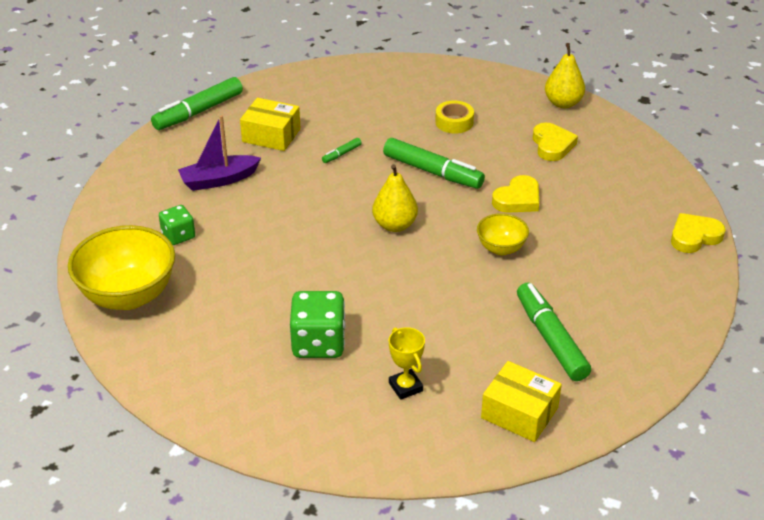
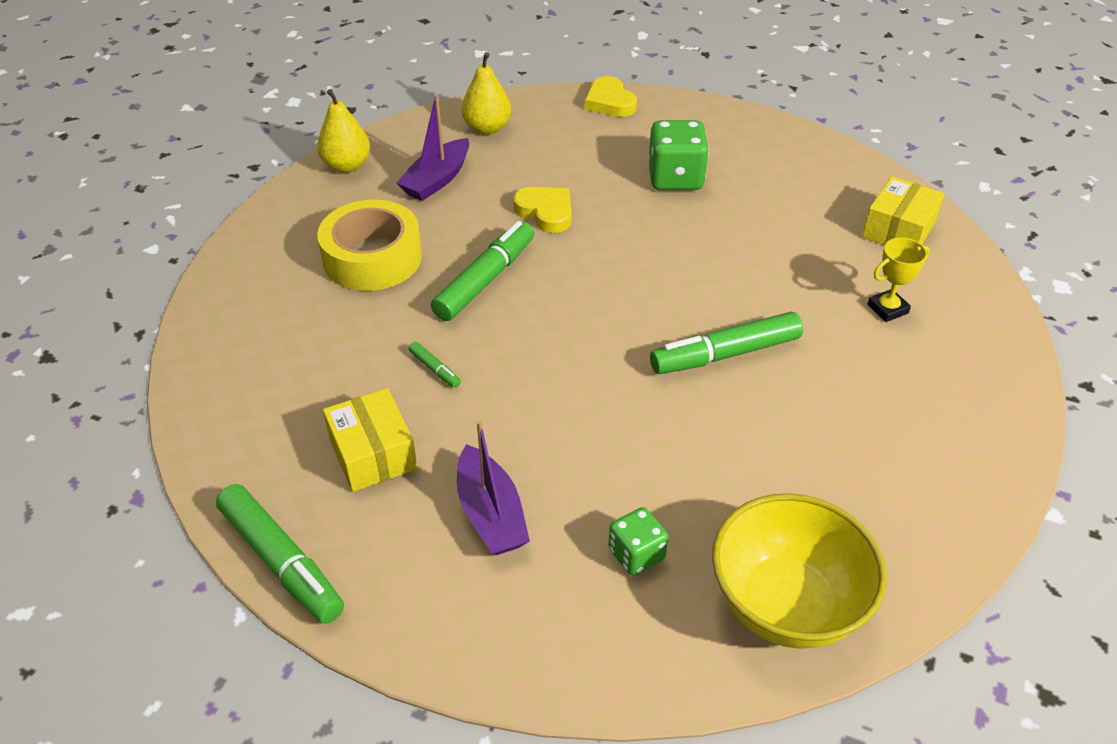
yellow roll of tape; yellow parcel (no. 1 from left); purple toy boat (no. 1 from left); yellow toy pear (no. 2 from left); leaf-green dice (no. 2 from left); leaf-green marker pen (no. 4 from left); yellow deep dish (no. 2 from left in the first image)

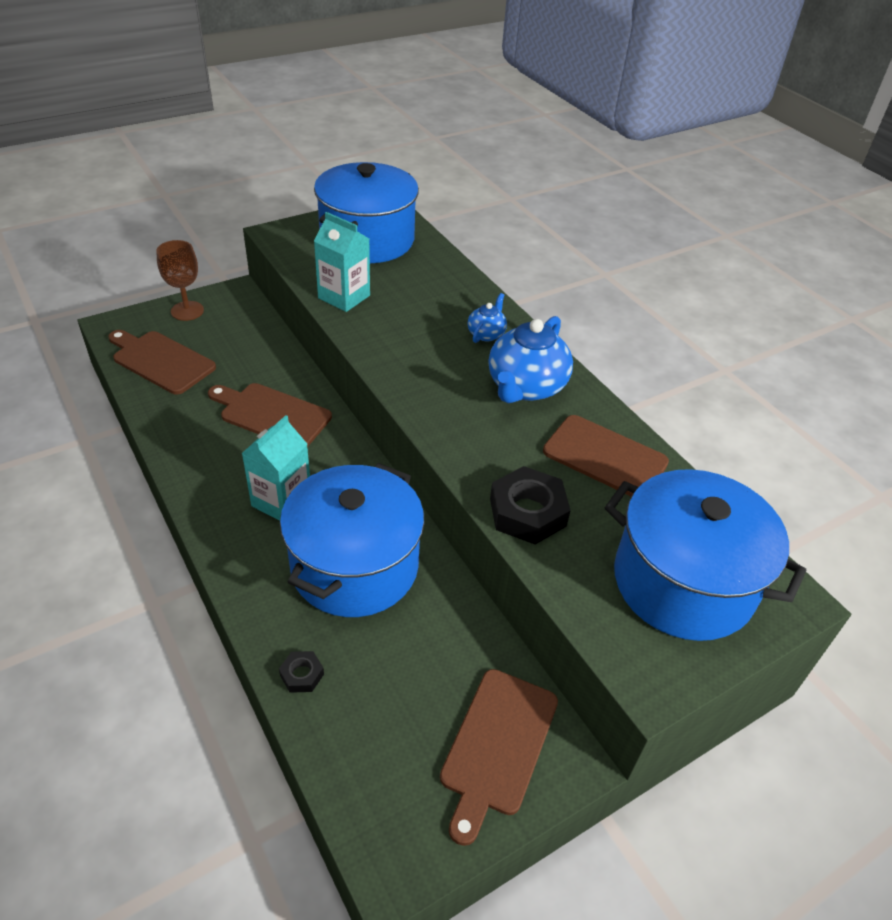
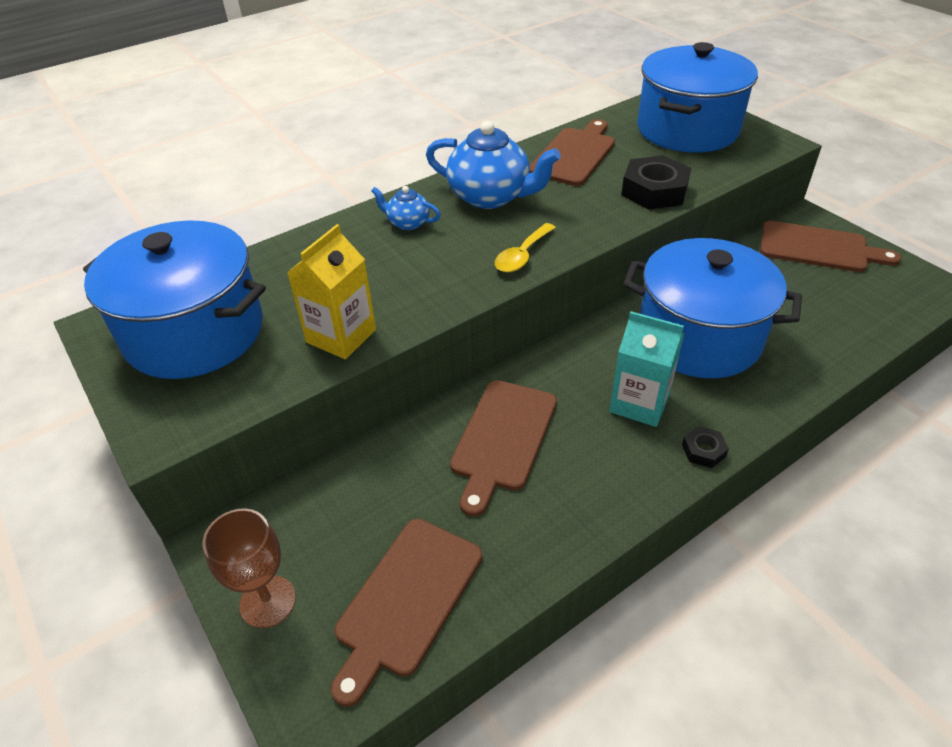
yellow milk carton; yellow teaspoon; ebony hexagon nut (no. 2 from left)

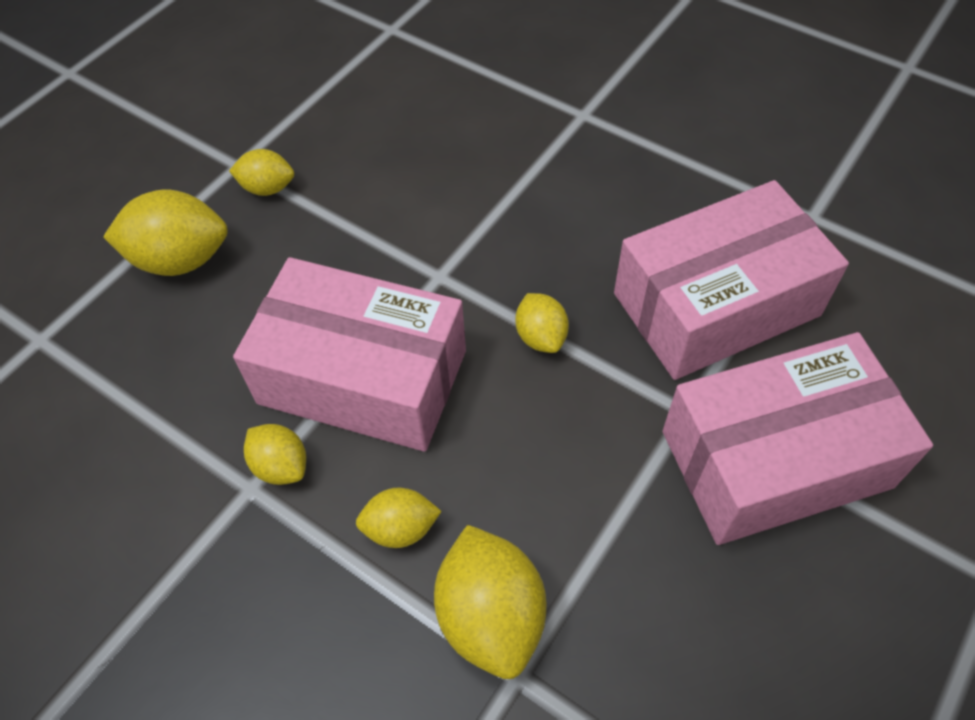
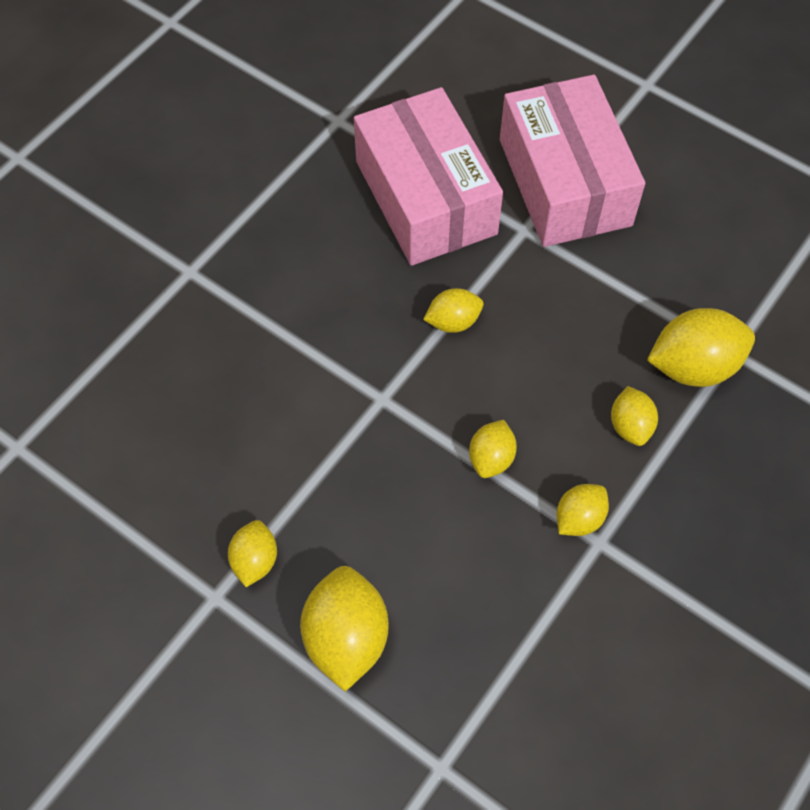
yellow citrus fruit (no. 4 from left)

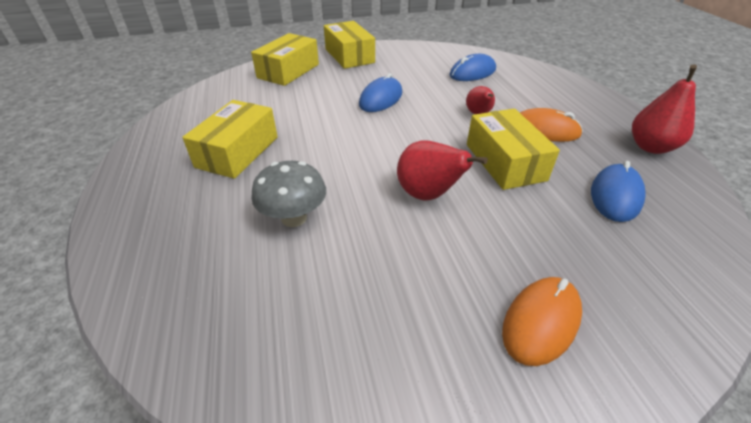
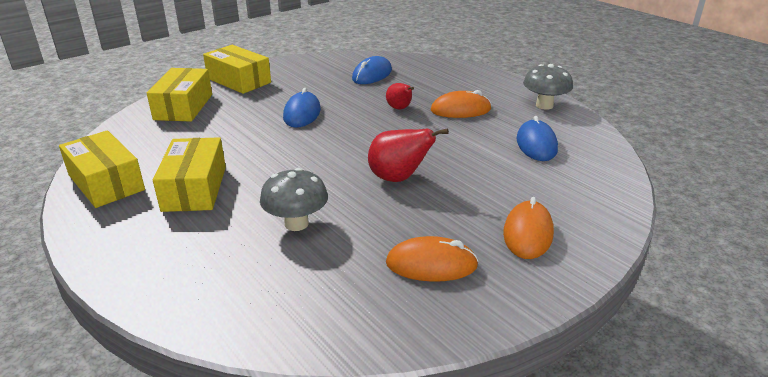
yellow parcel (no. 1 from left); orange-coloured PC mouse (no. 1 from left); ash-grey mushroom (no. 2 from left)

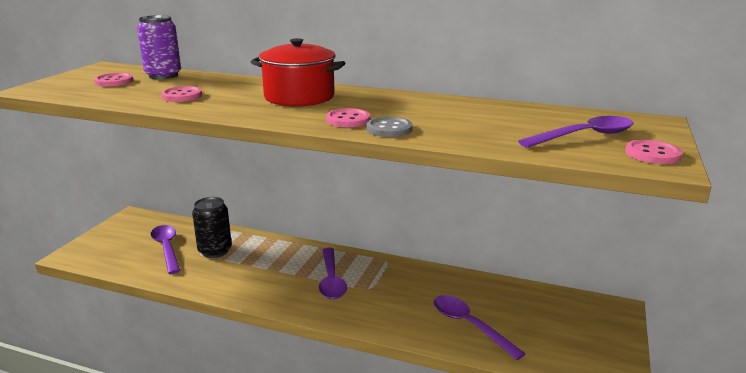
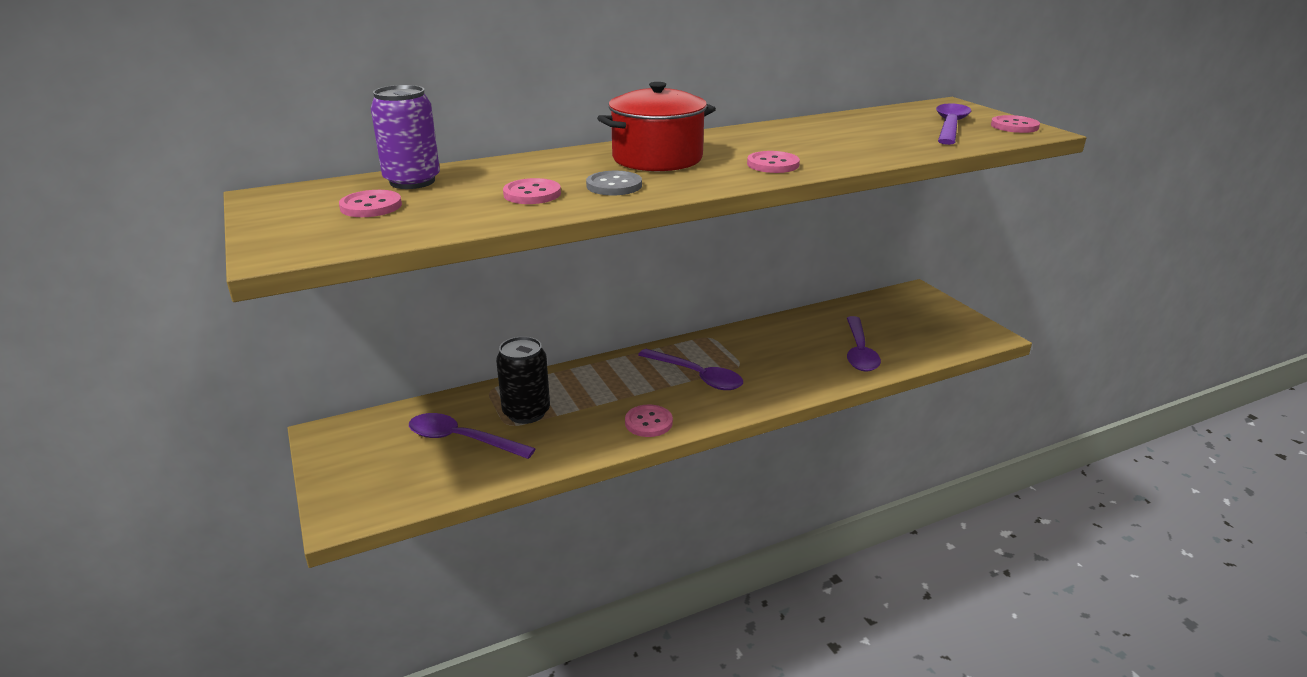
ash-grey button; rose-pink button (no. 3 from left); purple teaspoon (no. 3 from left)

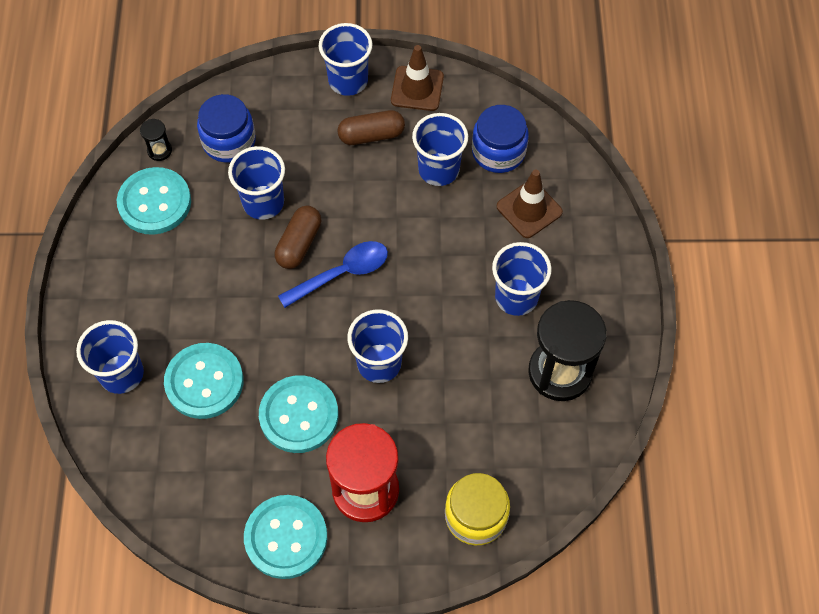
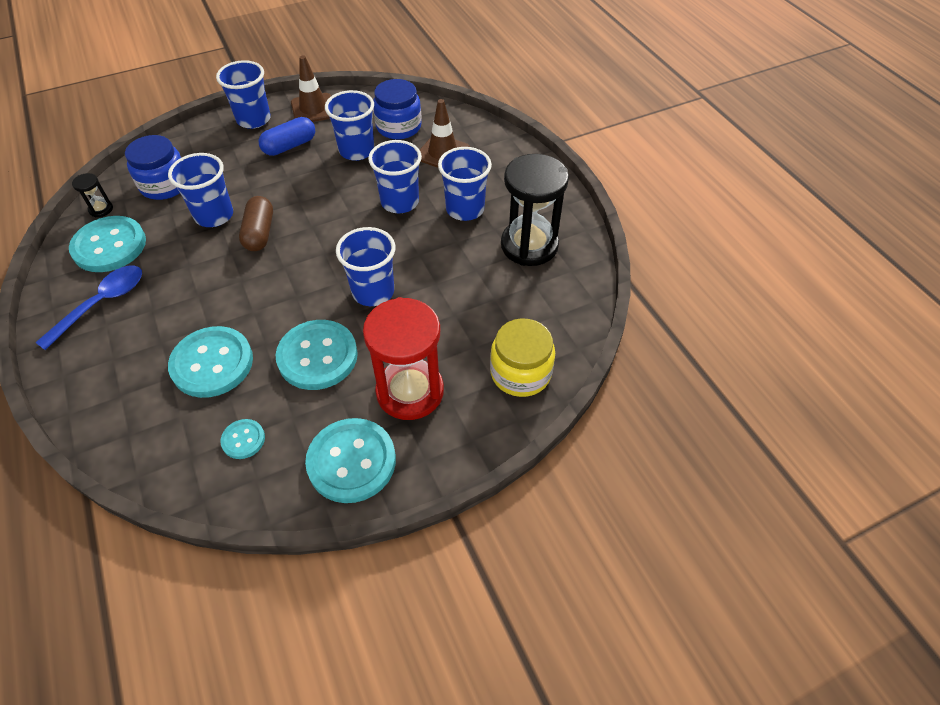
cobalt teaspoon; teal button (no. 3 from left); cobalt pill; cobalt tumbler (no. 5 from left)

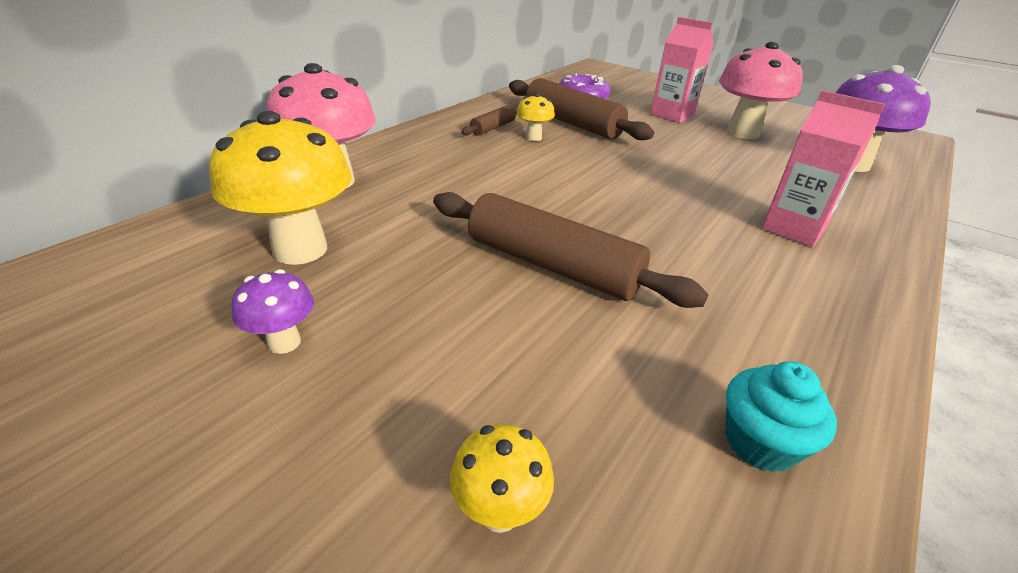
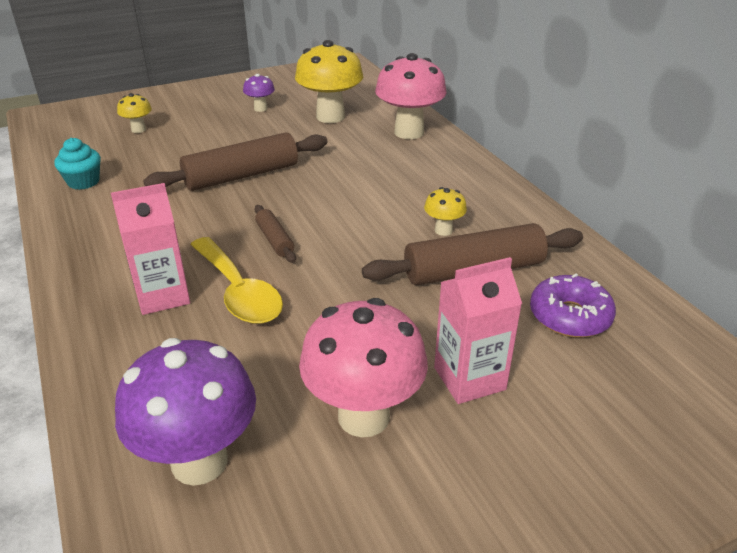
yellow teaspoon; brown rolling pin (no. 2 from left)

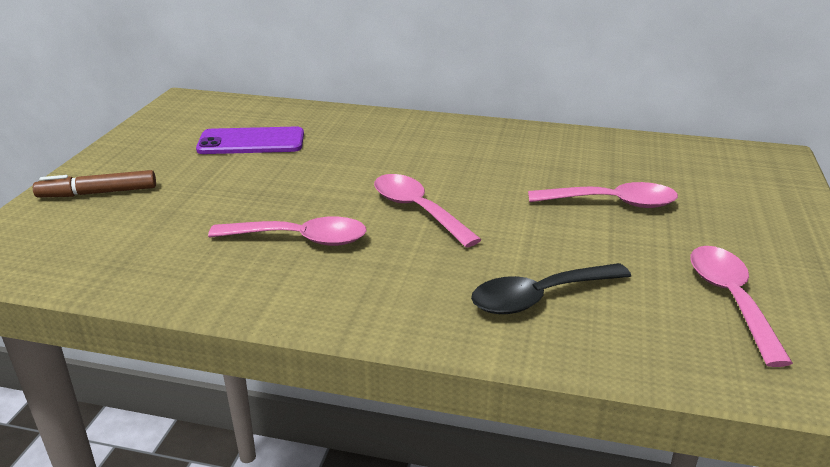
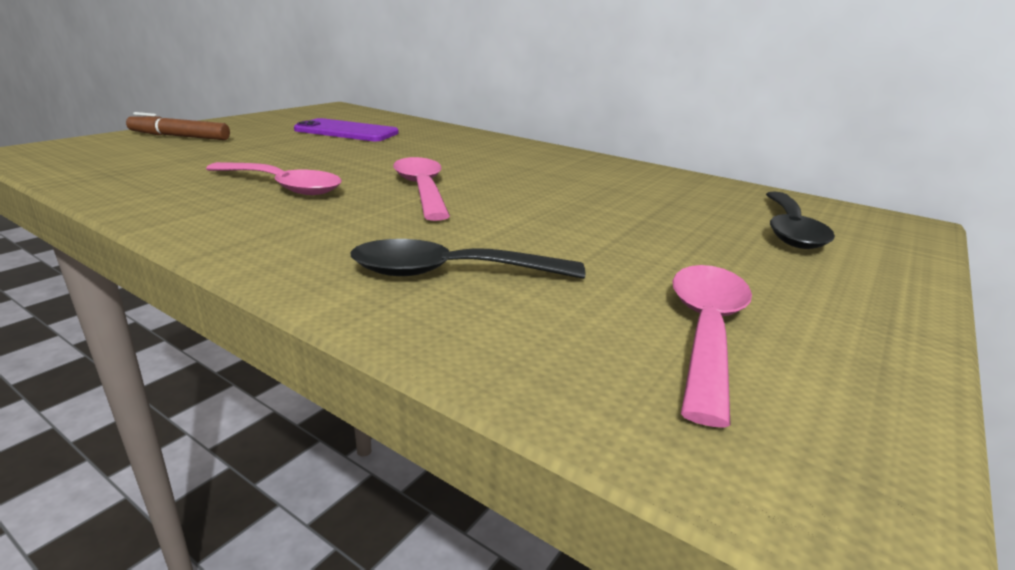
ebony teaspoon (no. 2 from left); rose-pink teaspoon (no. 3 from left in the first image)

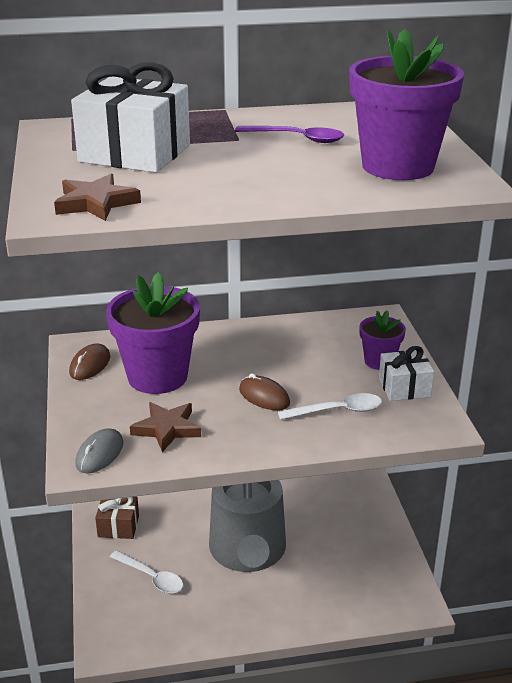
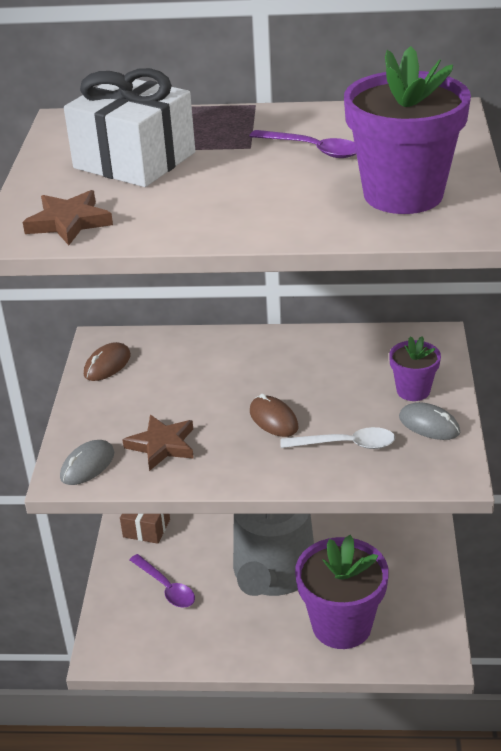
purple teaspoon (no. 1 from left); purple plant pot (no. 1 from left); ash-grey PC mouse (no. 2 from left)

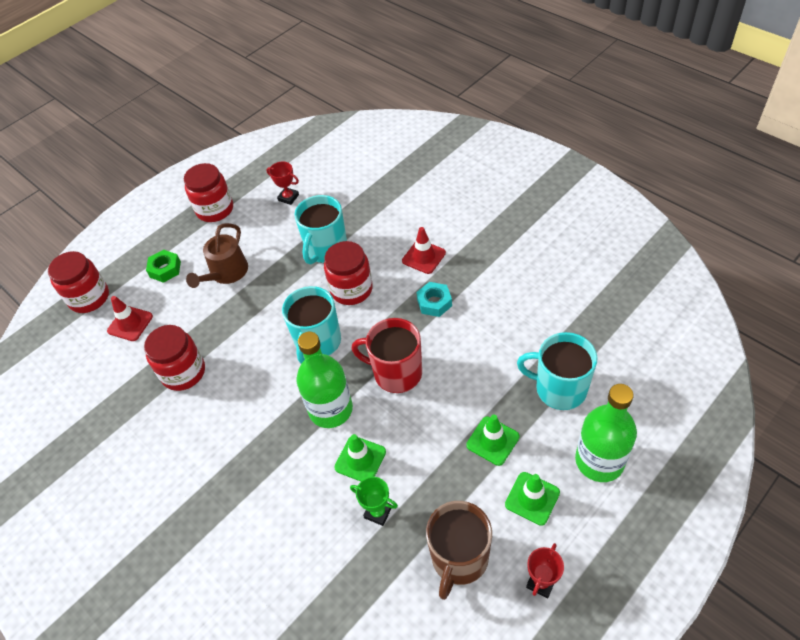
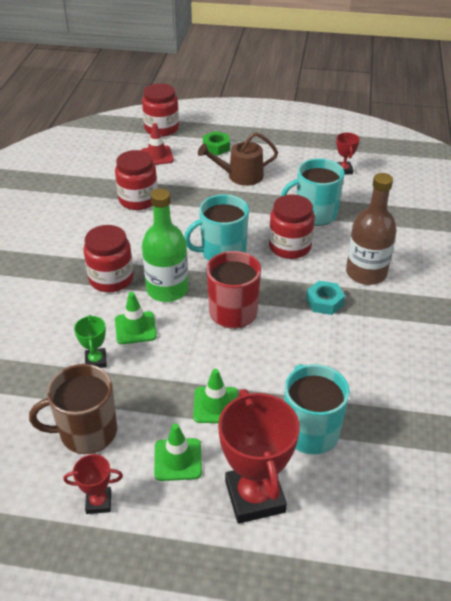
scarlet jar (no. 1 from left); scarlet prize cup (no. 2 from left); brown drink bottle

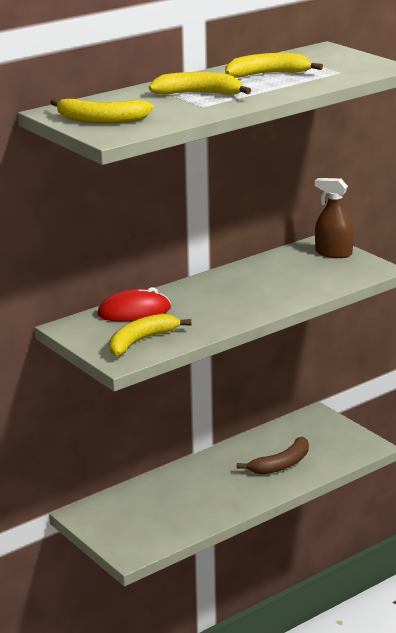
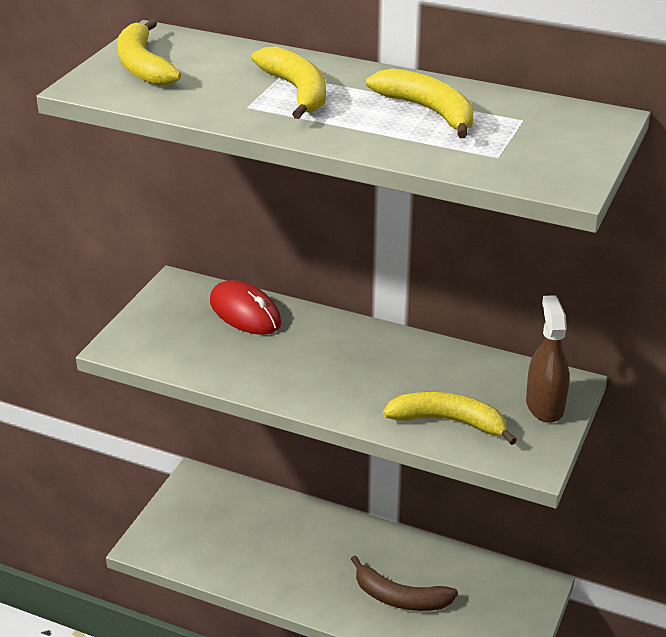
yellow banana (no. 4 from left)

